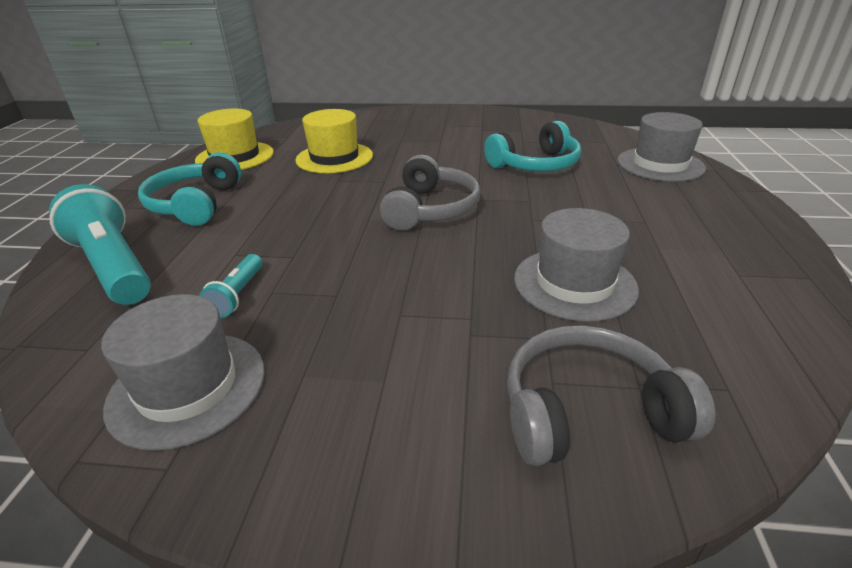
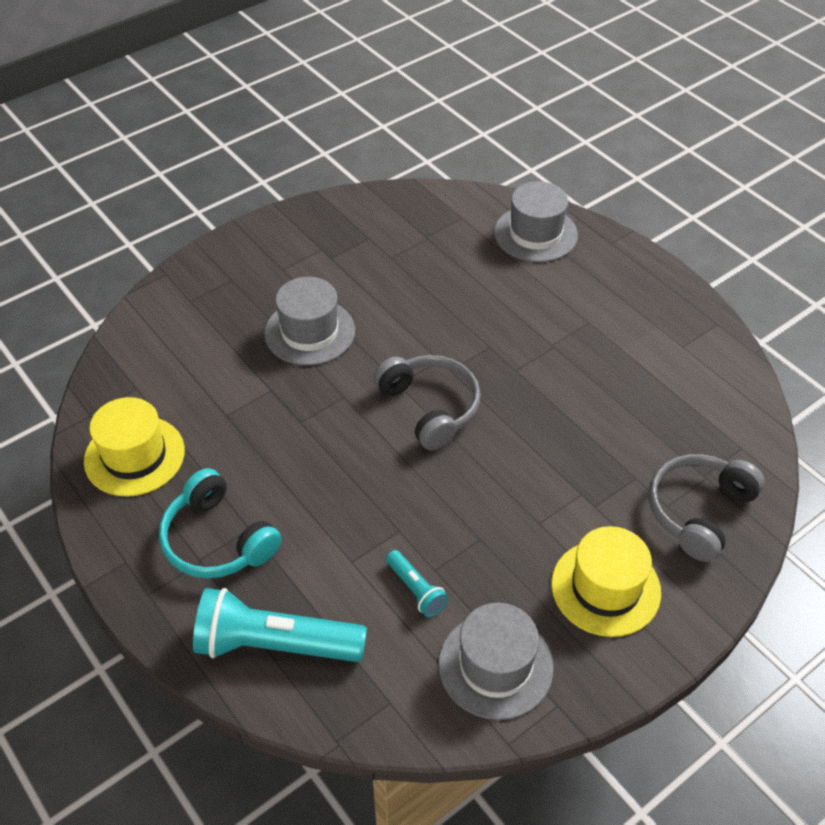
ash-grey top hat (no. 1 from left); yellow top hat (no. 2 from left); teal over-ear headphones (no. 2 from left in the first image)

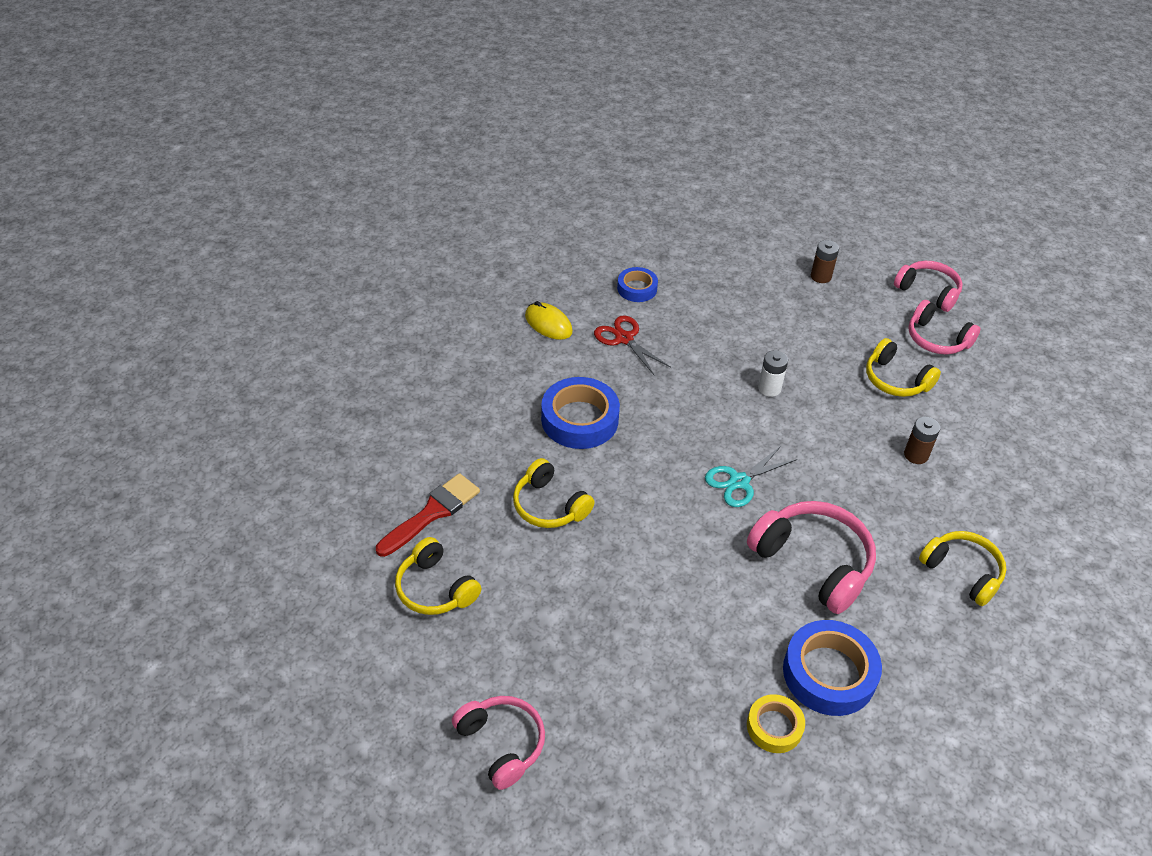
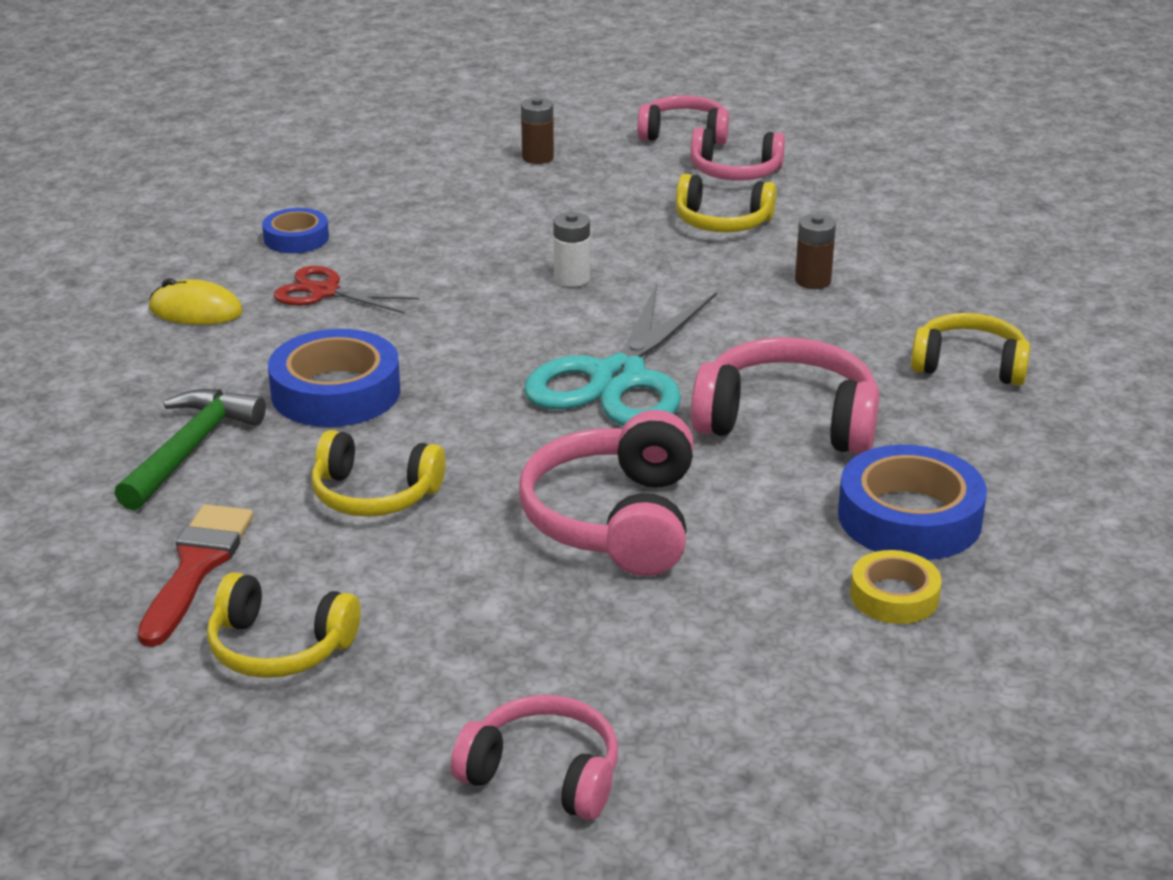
leaf-green hammer; rose-pink over-ear headphones (no. 2 from left); teal pair of scissors

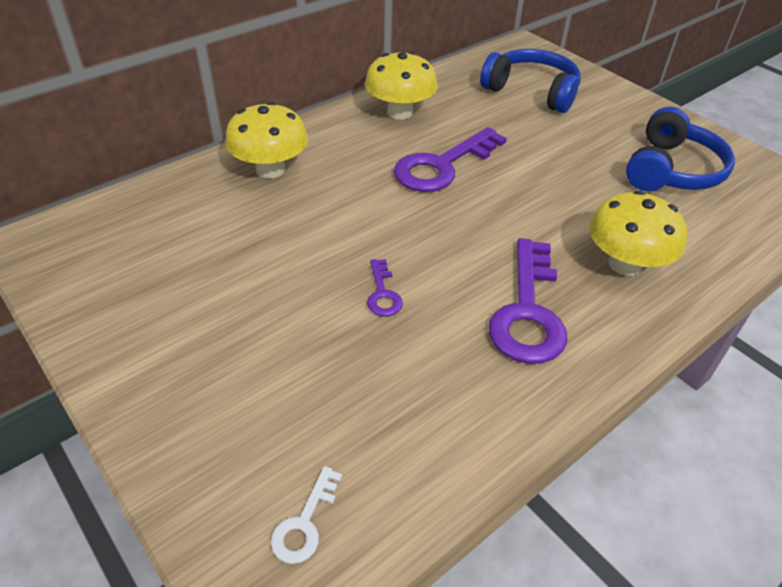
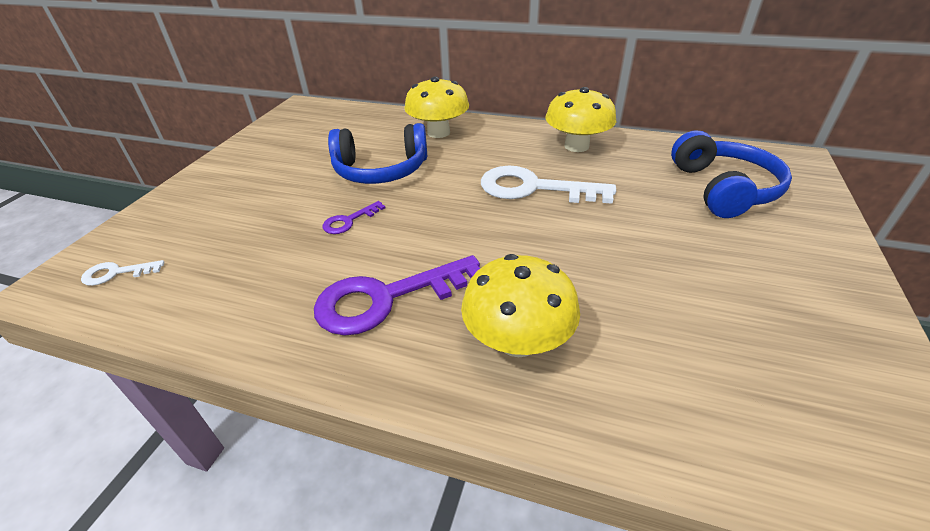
cobalt over-ear headphones (no. 1 from left); white door key (no. 2 from left)

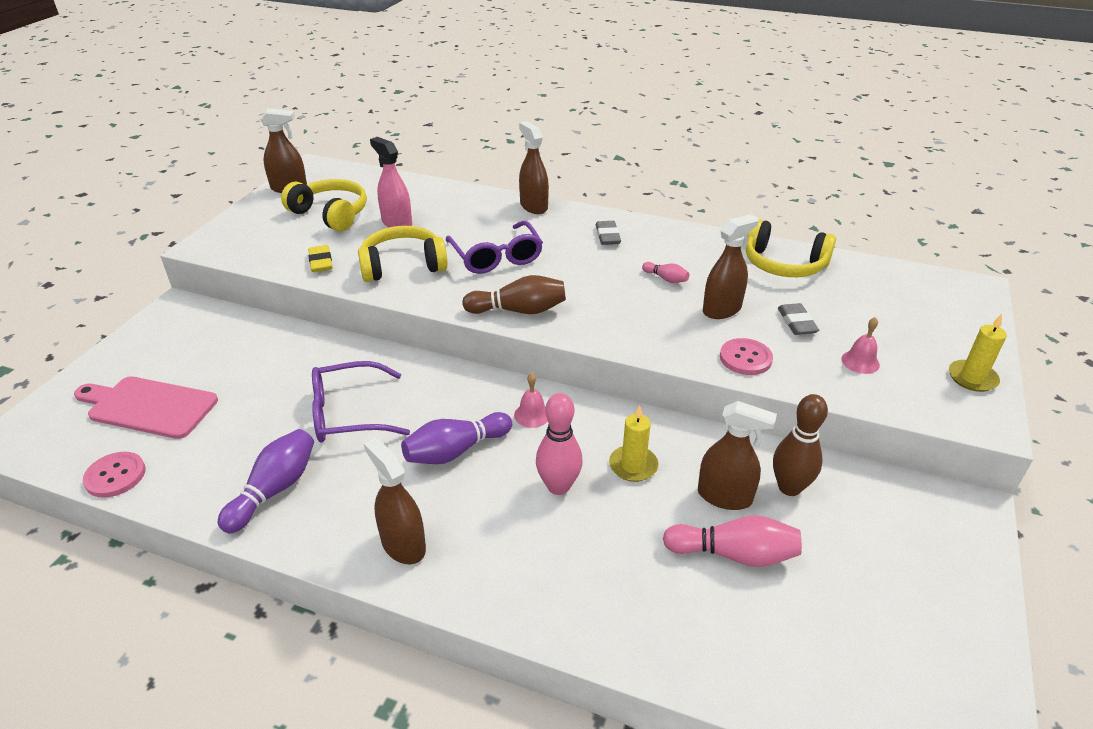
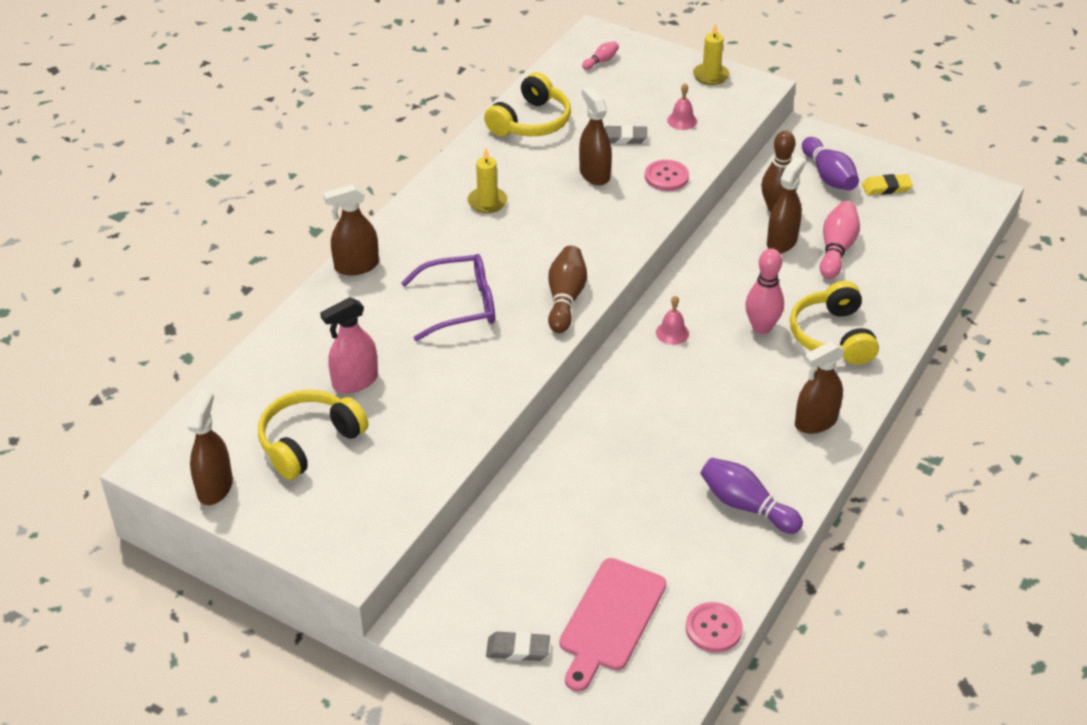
yellow wax candle (no. 1 from left); ash-grey eraser (no. 1 from left); rose-pink bowling pin (no. 1 from left); yellow over-ear headphones (no. 3 from left); purple bowling pin (no. 2 from left); yellow eraser; purple spectacles (no. 1 from left in the first image)

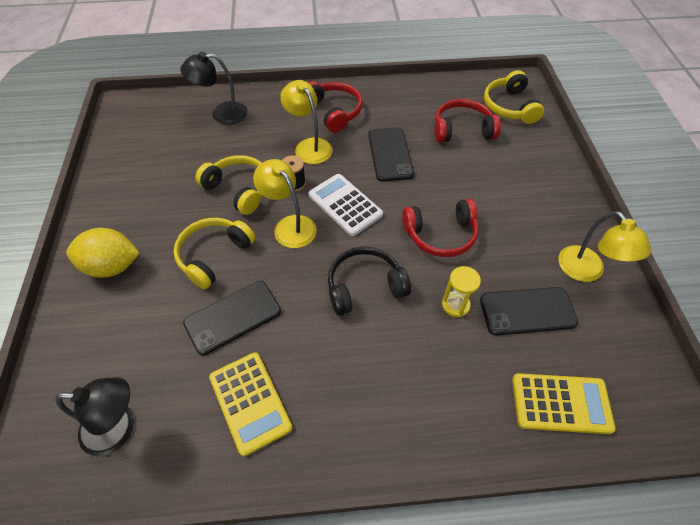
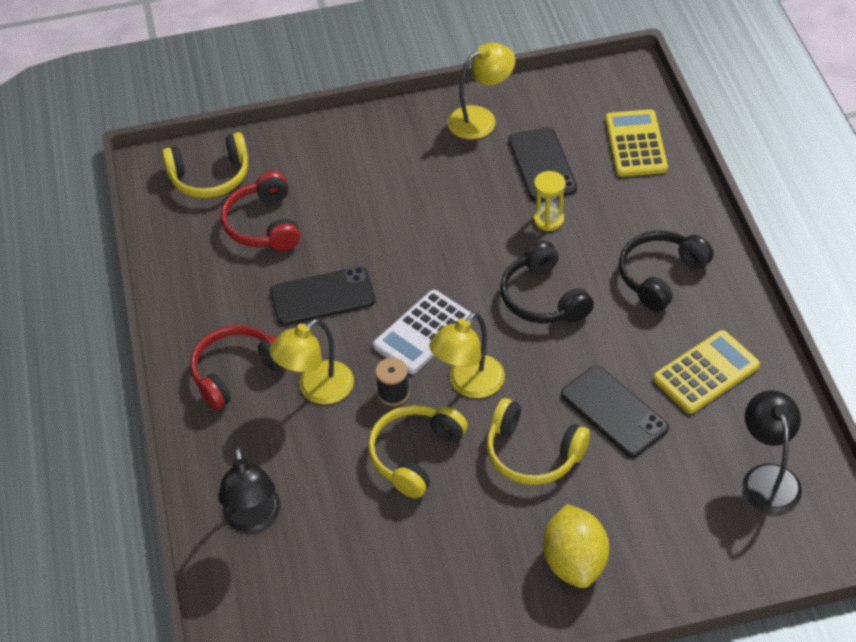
ebony over-ear headphones (no. 2 from left); scarlet over-ear headphones (no. 2 from left in the first image)

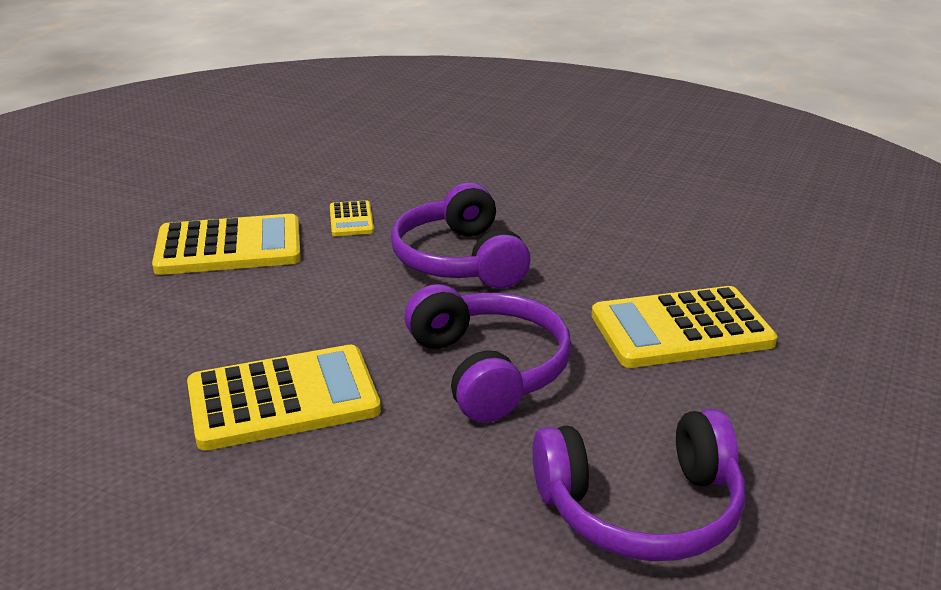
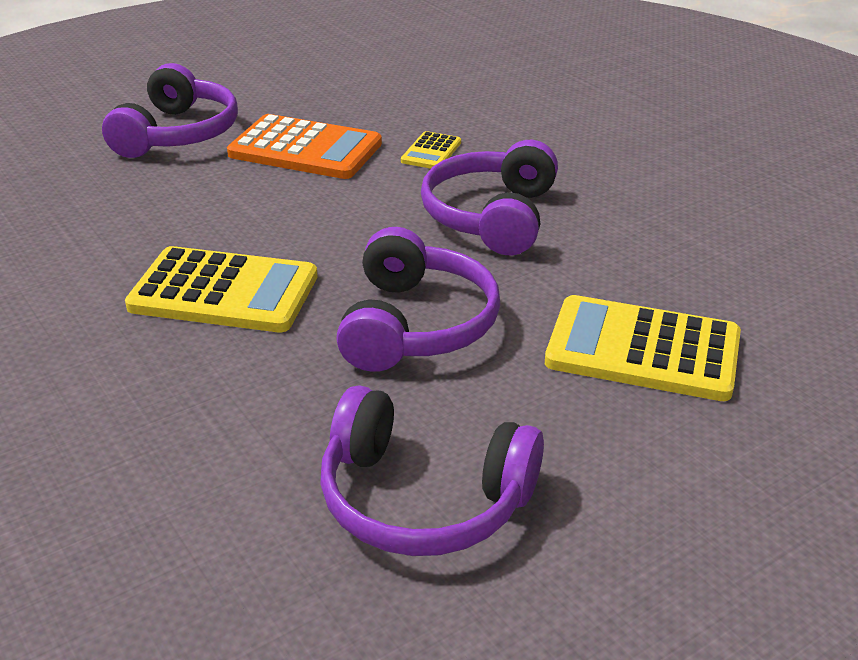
purple over-ear headphones (no. 1 from left); orange-coloured adding machine

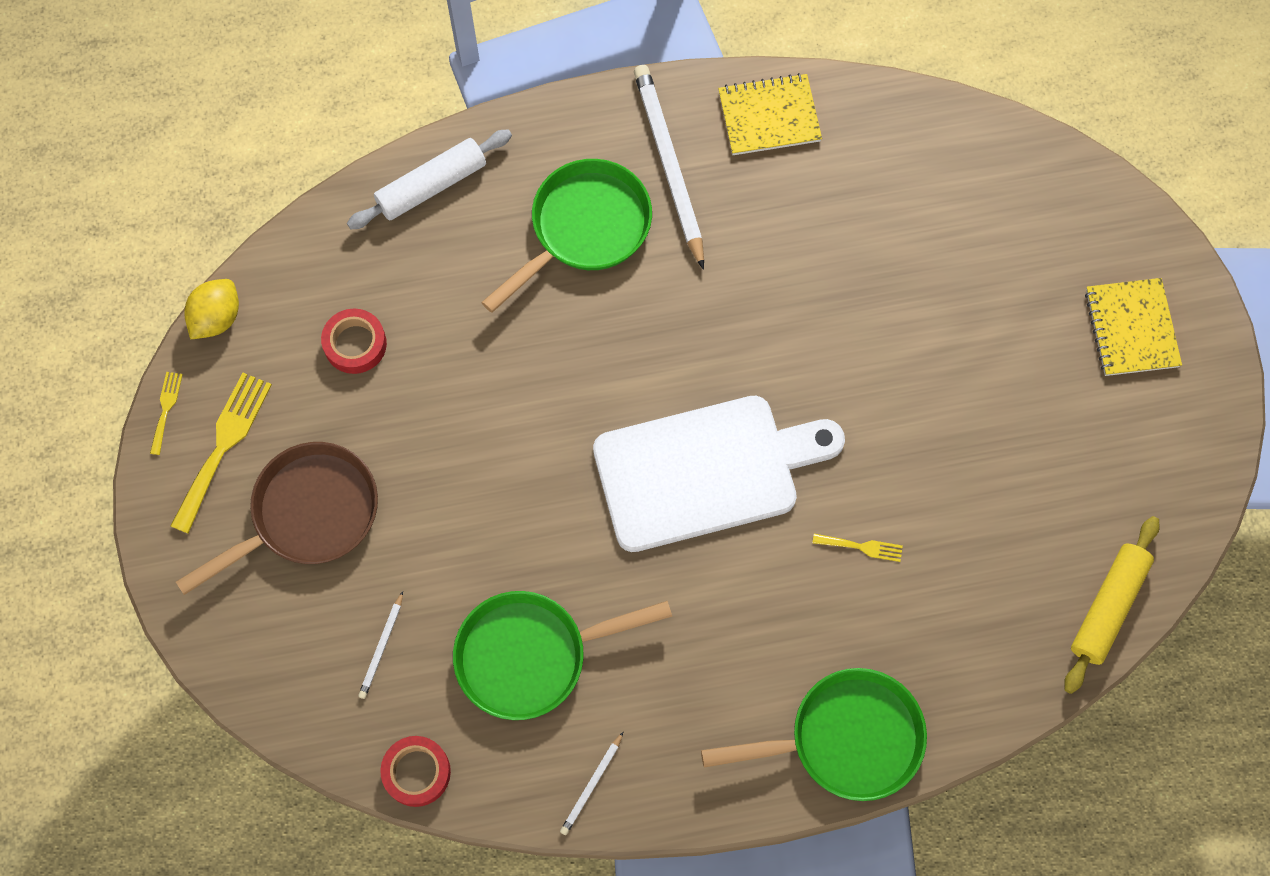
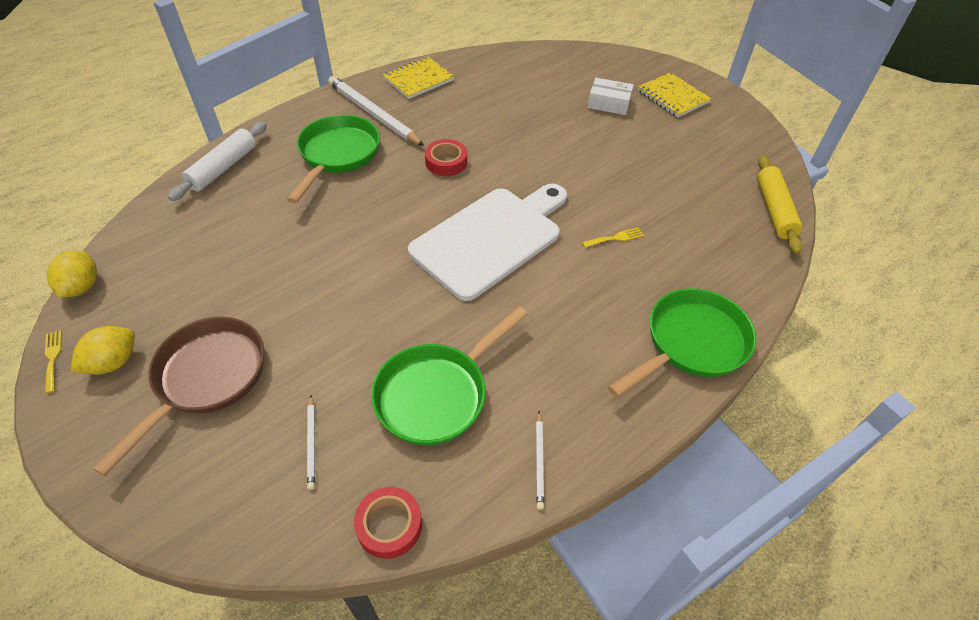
yellow citrus fruit (no. 2 from left); scarlet roll of tape (no. 2 from left); white parcel

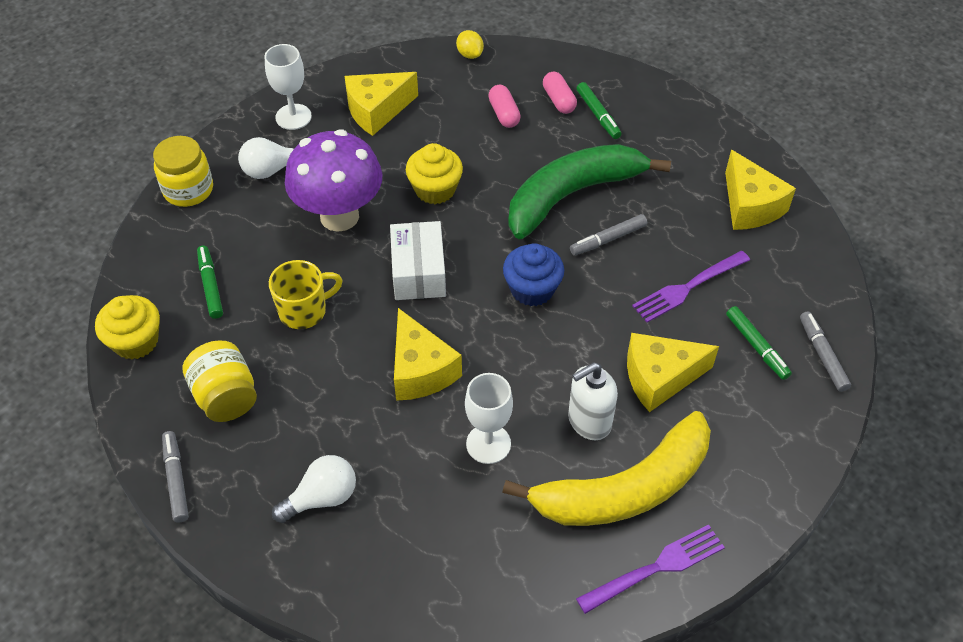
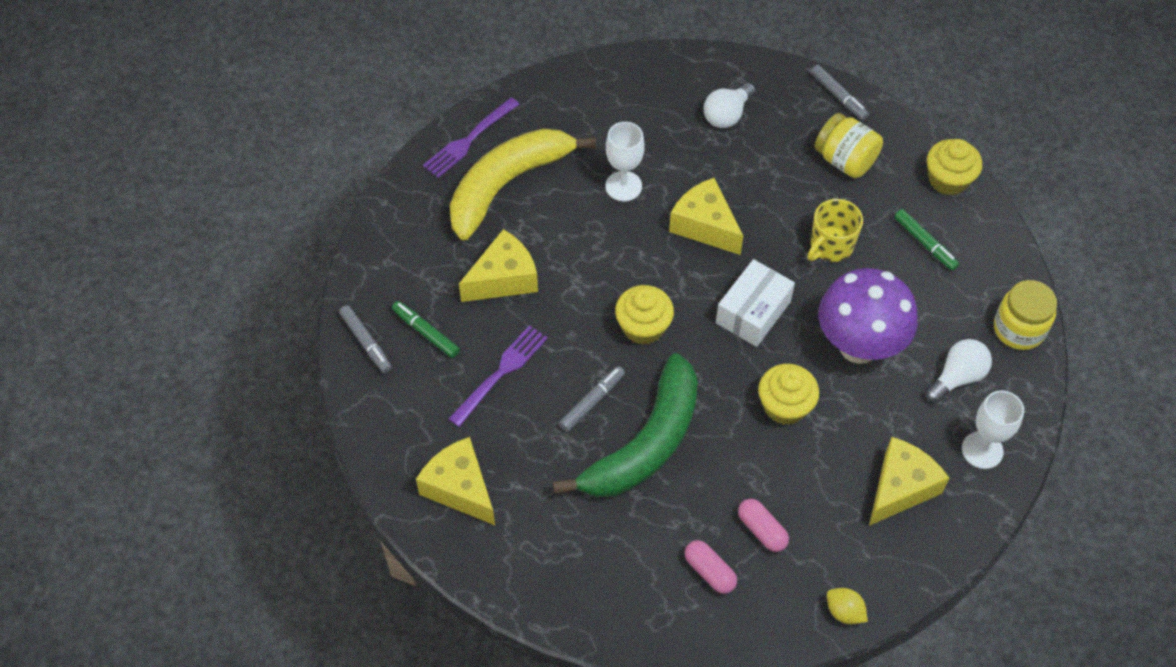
yellow fairy cake (no. 1 from left); white parcel; white soap pump; leaf-green marker pen (no. 2 from left in the first image)

